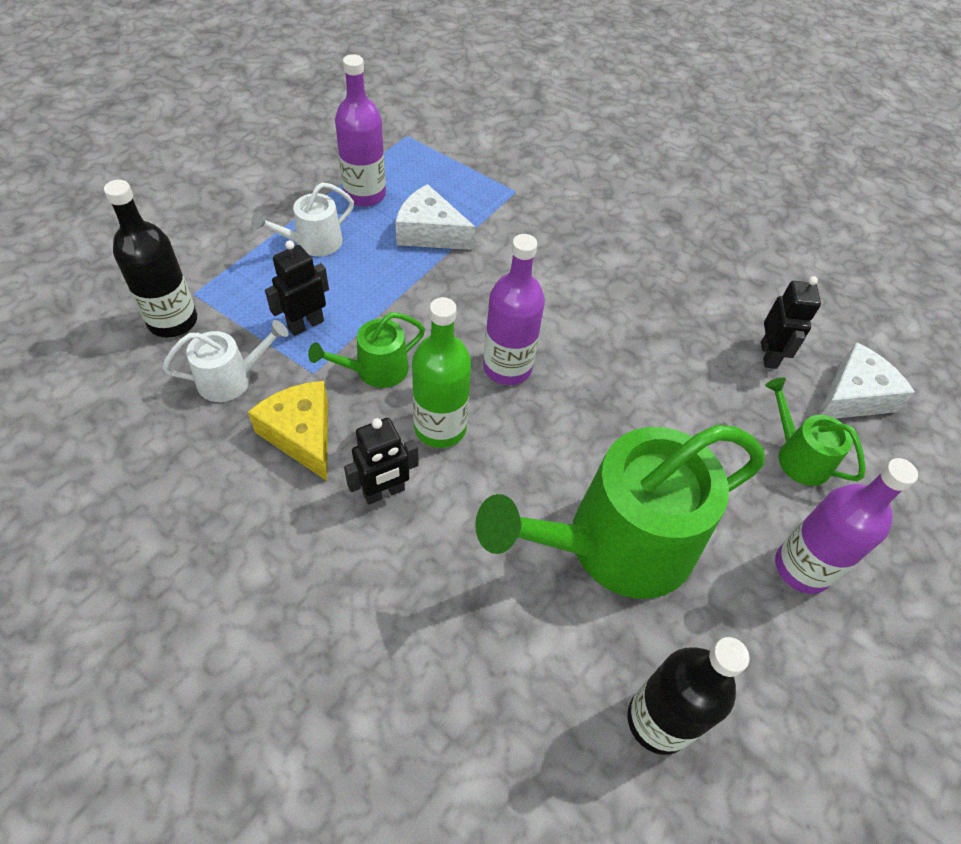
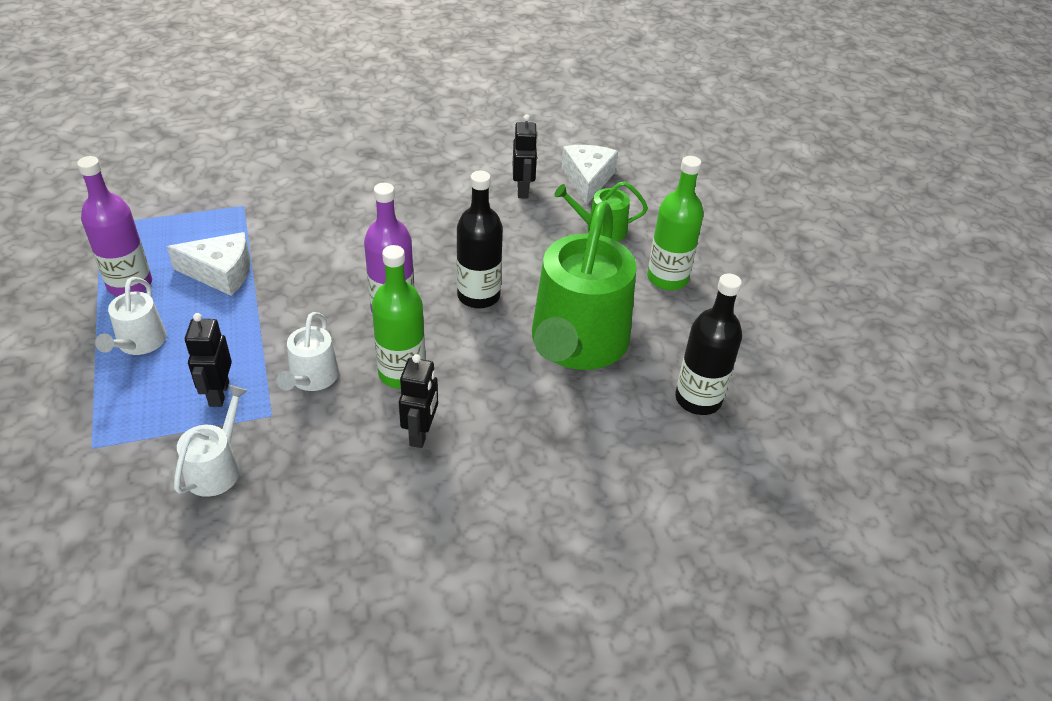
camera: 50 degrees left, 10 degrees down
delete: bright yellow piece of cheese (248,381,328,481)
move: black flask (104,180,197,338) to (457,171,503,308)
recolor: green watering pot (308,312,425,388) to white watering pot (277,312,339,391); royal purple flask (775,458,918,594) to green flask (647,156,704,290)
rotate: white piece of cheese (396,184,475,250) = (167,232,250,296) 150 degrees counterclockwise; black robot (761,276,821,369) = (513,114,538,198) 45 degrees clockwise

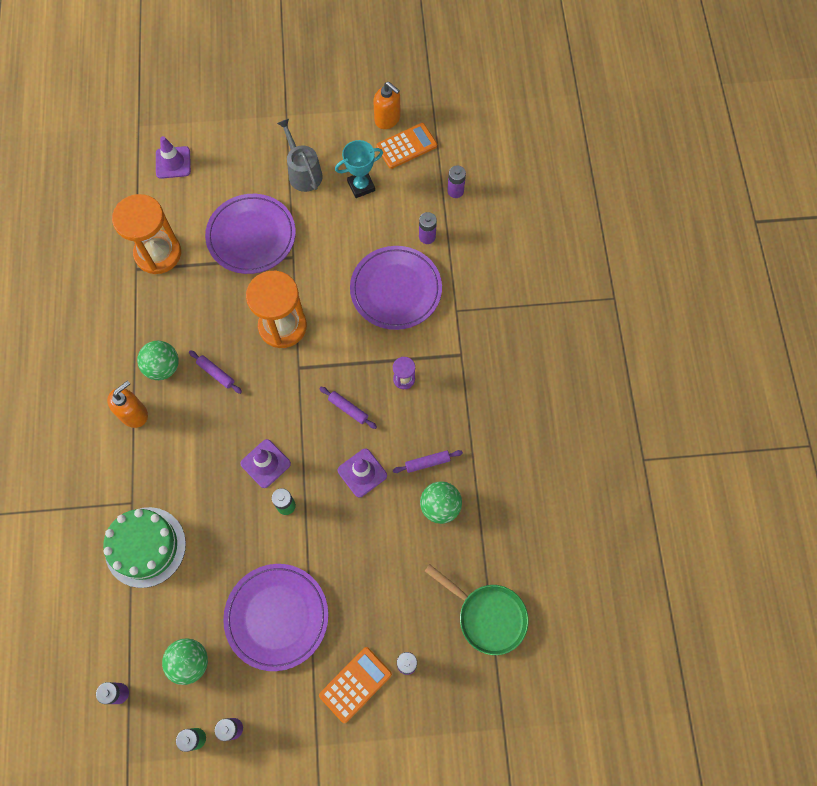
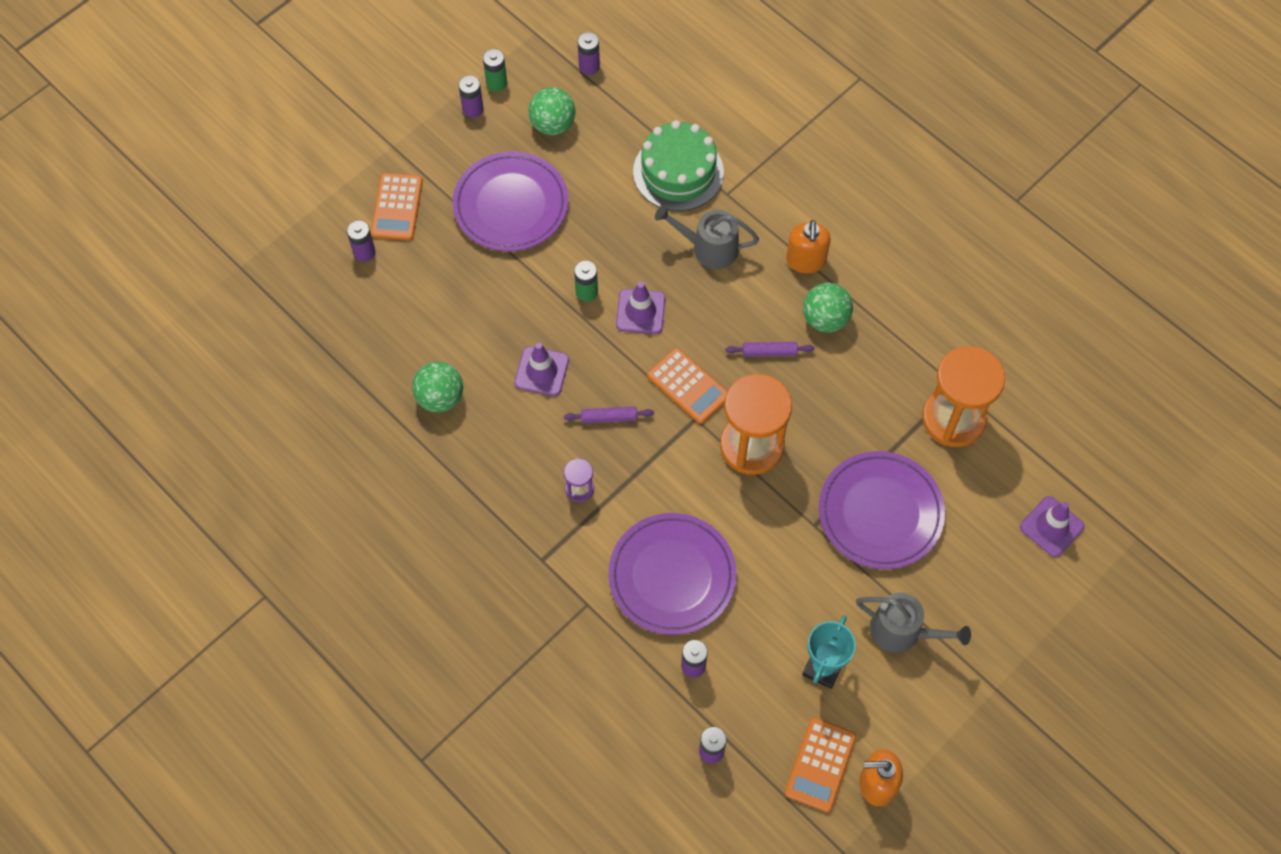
camera: 140 degrees right, 5 degrees down
delete: royal purple rolling pin (393,450,463,473); green pan (425,564,529,655)
insert: bright orange adding machine (647,348,727,424); ash-grey watering pot (655,205,759,269)

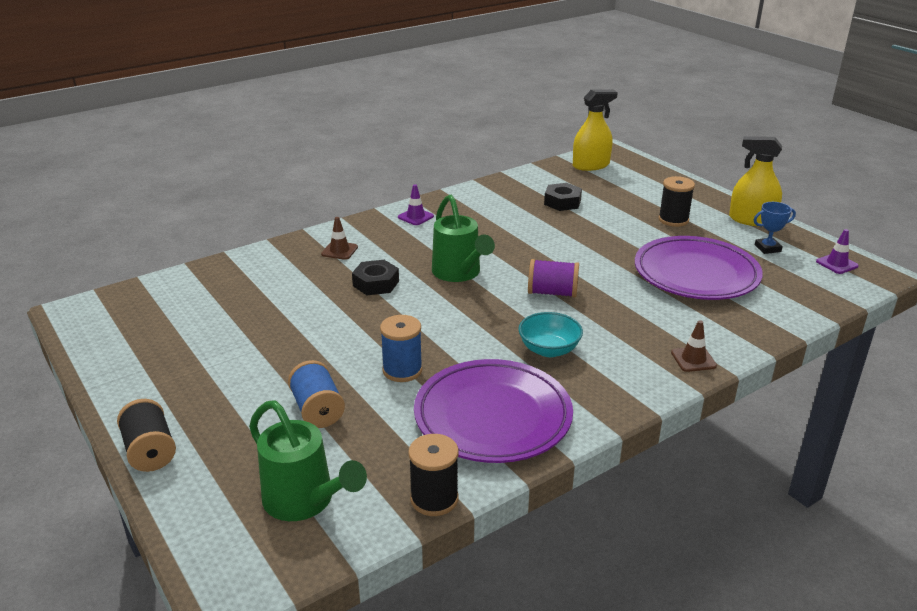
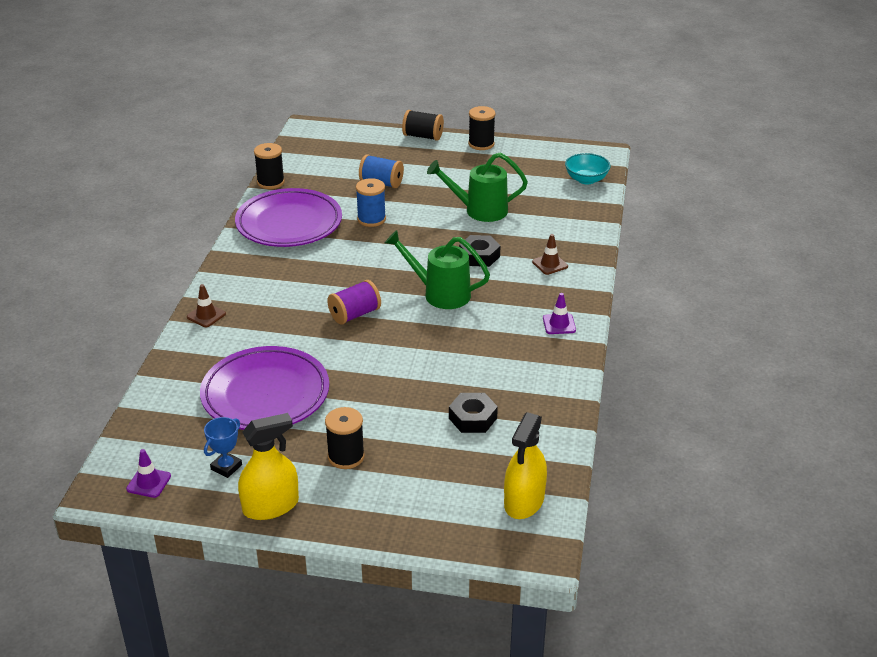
camera: 135 degrees right, 5 degrees up
insert: black spool (468,106,495,150)
move: green watering pot (249,400,367,521) to (427,153,528,222); teal serving bowl (518,312,583,357) to (565,153,611,184)

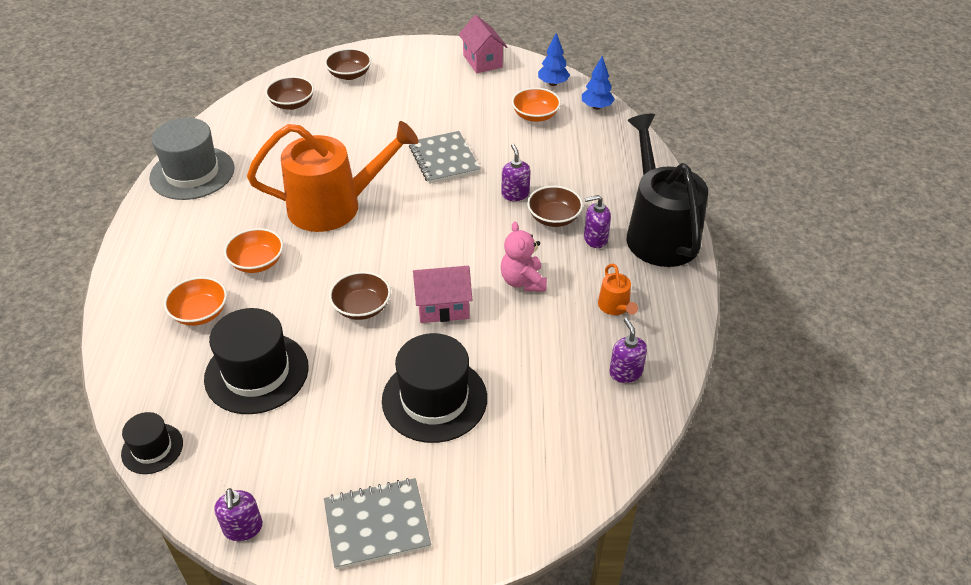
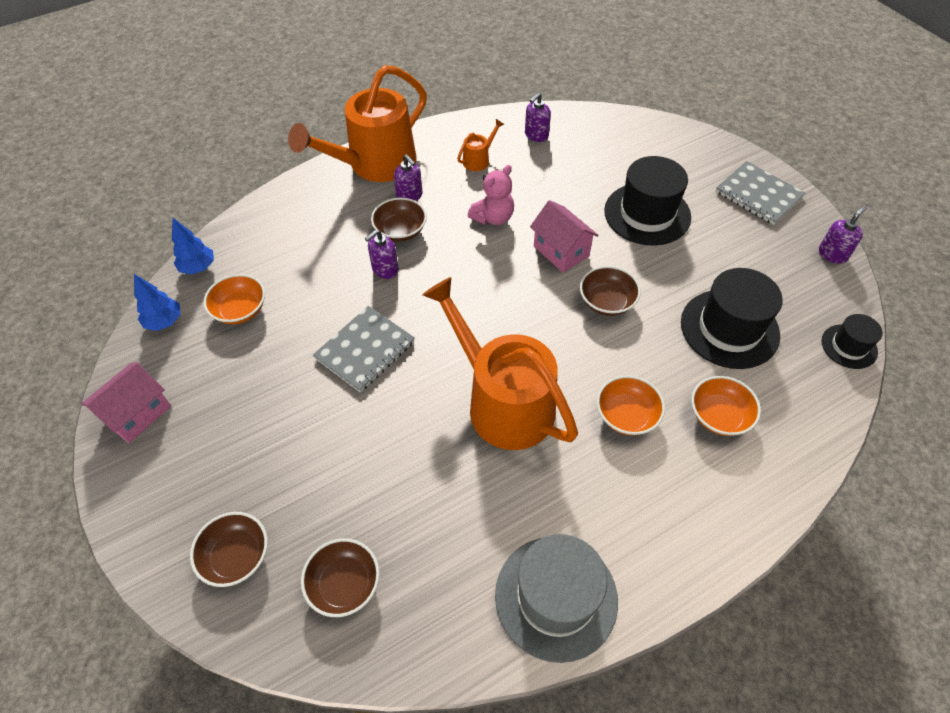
camera: 120 degrees left, 10 degrees up
recolor: black watering pot (627,114,708,267) to bright orange watering pot (288,65,427,182)

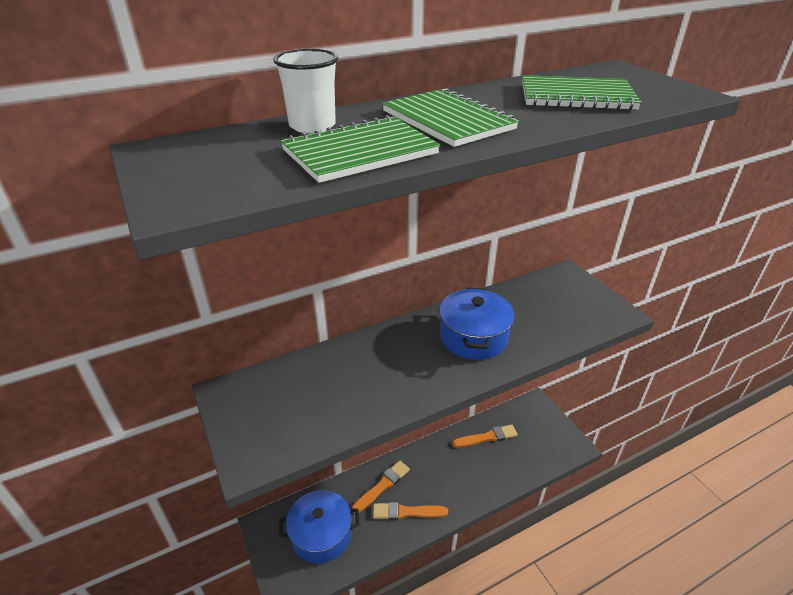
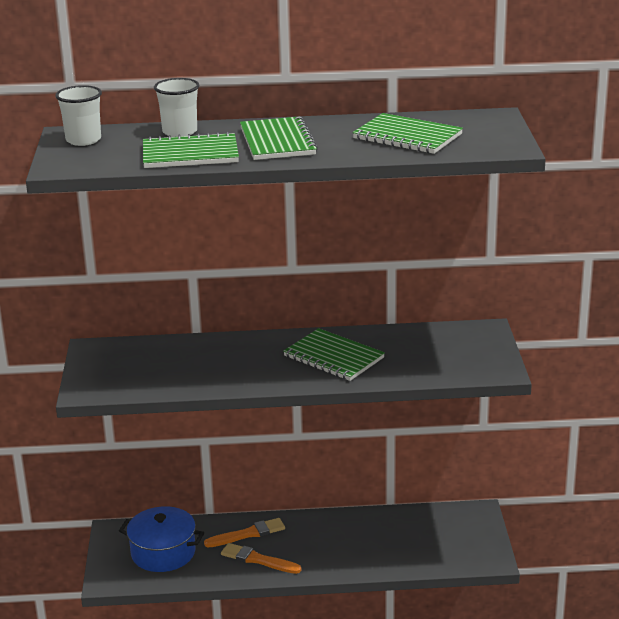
camera: 25 degrees right, 10 degrees down
delete: bright orange paint brush (452,424,518,448)
insert: white beaker (55,85,102,146)
replace: royal blue pot (439,287,514,360) to green exercise book (283,328,385,381)

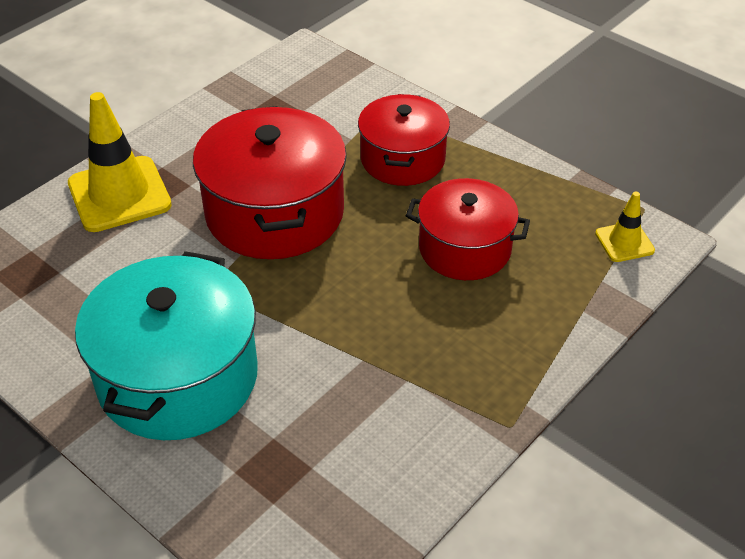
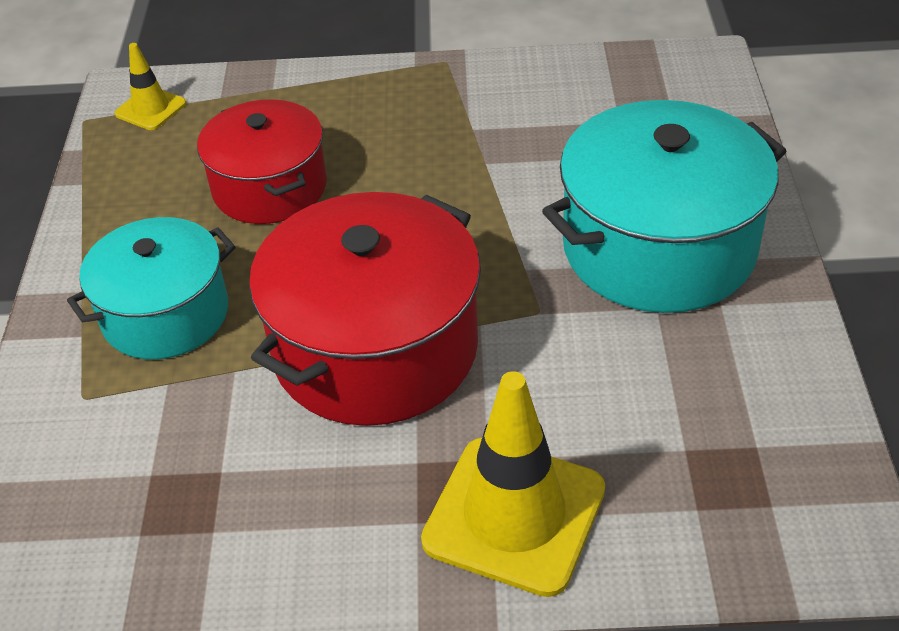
camera: 130 degrees left, 0 degrees up
recolor: red pot (358,94,450,186) to teal pot (67,217,236,360)

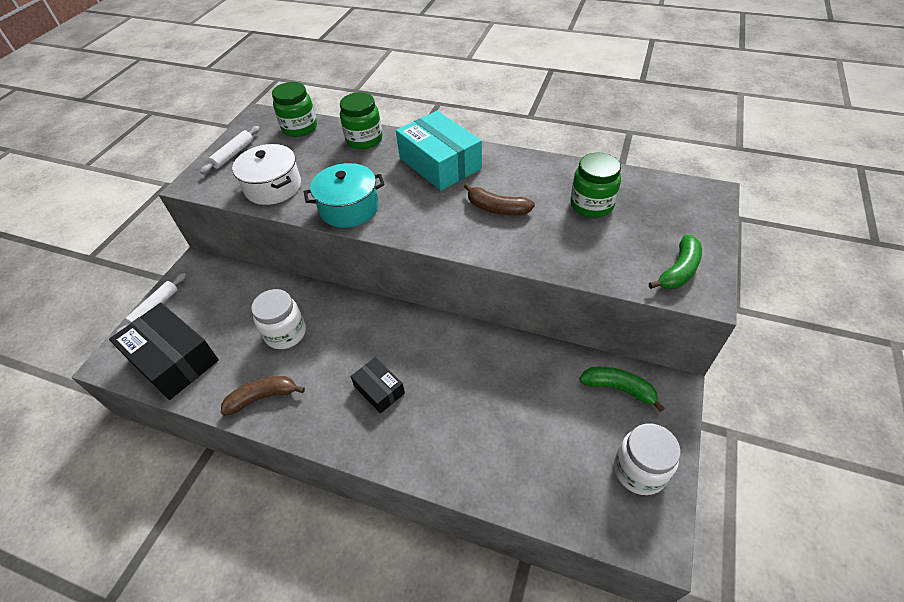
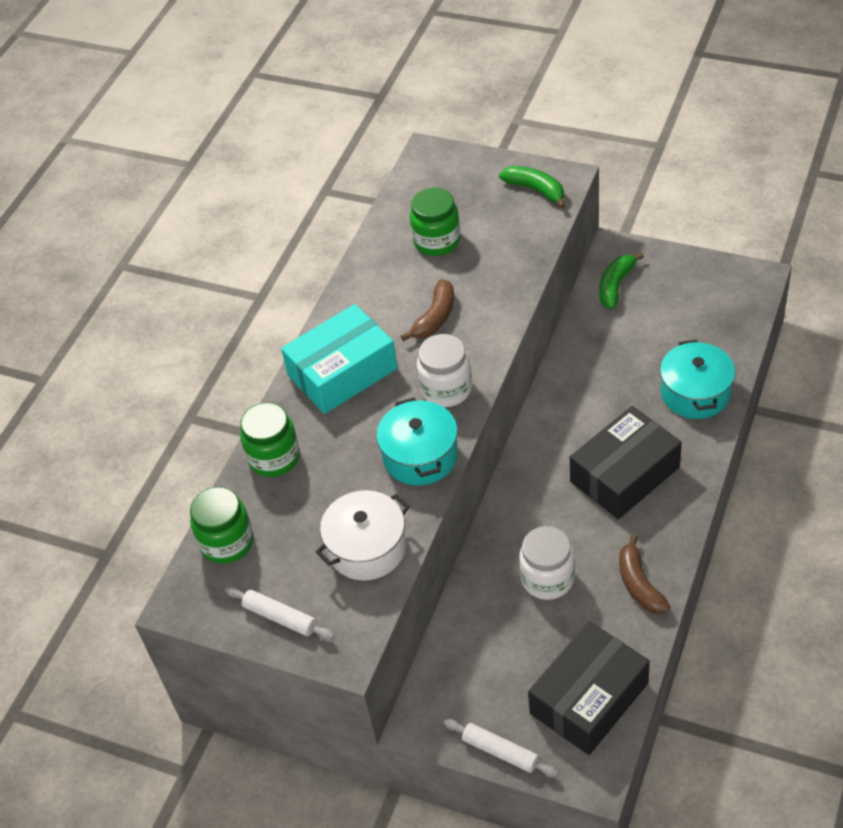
camera: 85 degrees left, 0 degrees up
insert: teal pot (660,340,735,419)
move: white jam jar (614,424,681,495) to (417,334,472,407)
resize: black package (351,357,405,413) = (570,406,682,519) x1.90

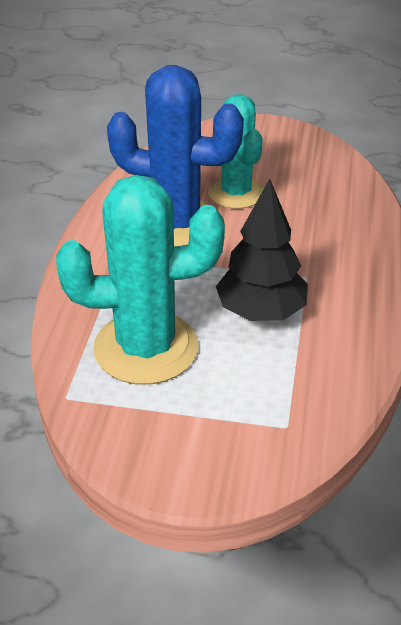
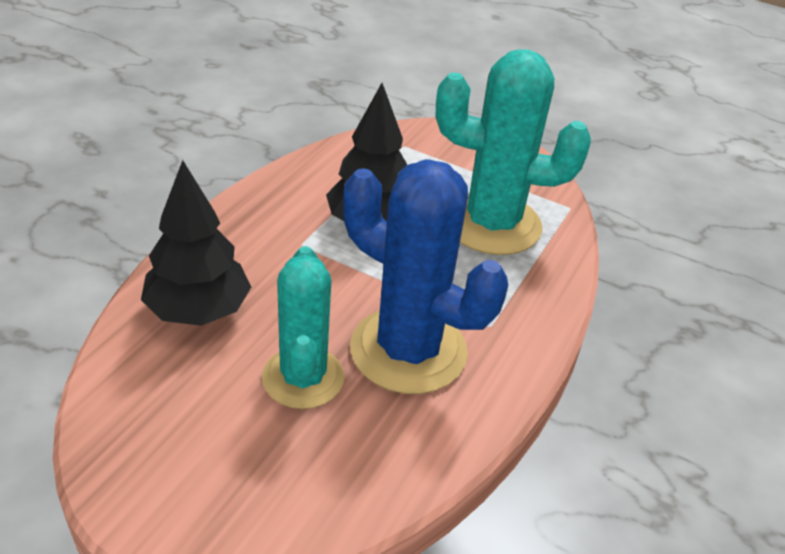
camera: 165 degrees left, 0 degrees up
insert: black tree (141,160,251,326)

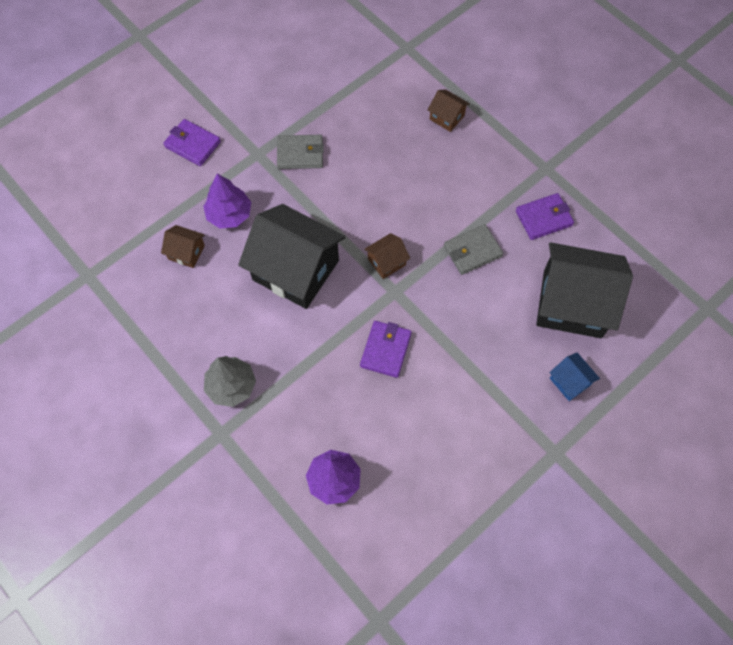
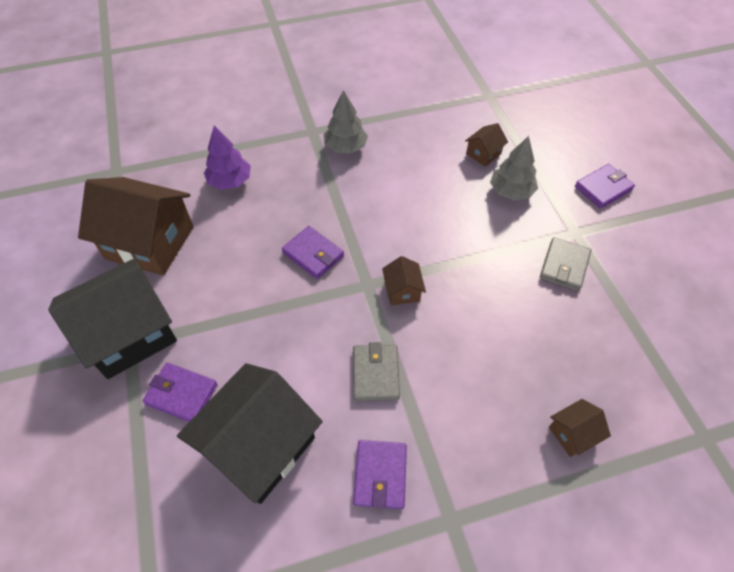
camera: 115 degrees right, 10 degrees down
insert: dark brown house (78,177,194,276)
move: black house (238,204,346,309) to (48,258,177,379)
replace: royal blue house (549,353,600,401) to royal purple card wallet (143,362,218,422)
recolor: royal purple tree (203,174,251,228) to ash-grey tree (490,136,538,200)

